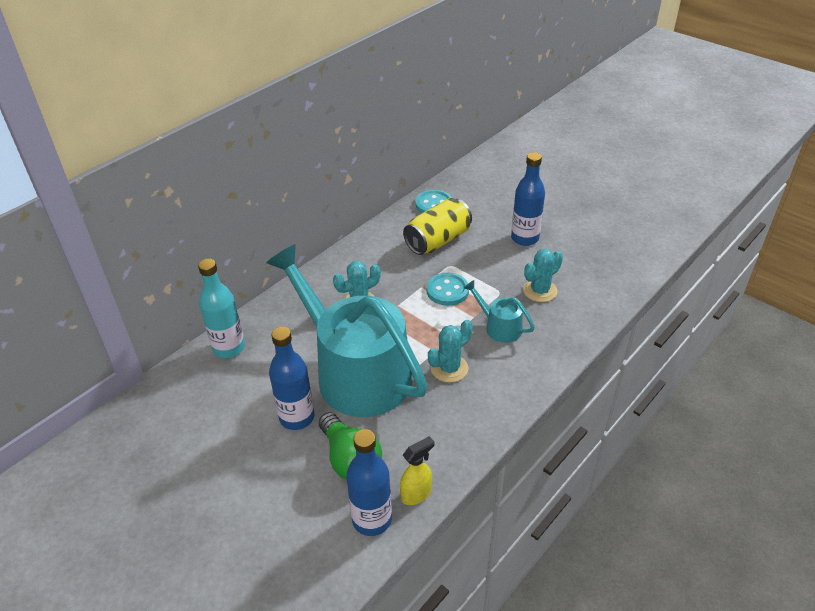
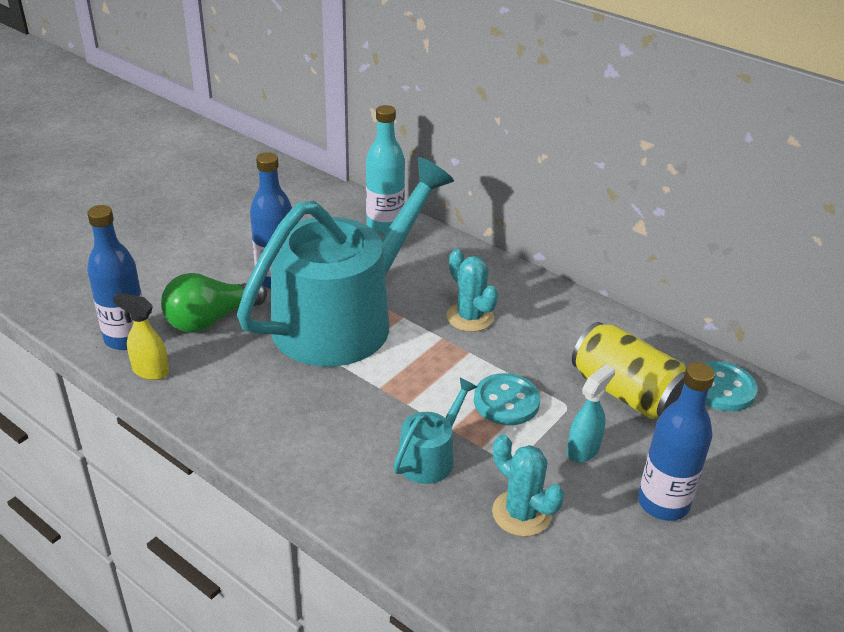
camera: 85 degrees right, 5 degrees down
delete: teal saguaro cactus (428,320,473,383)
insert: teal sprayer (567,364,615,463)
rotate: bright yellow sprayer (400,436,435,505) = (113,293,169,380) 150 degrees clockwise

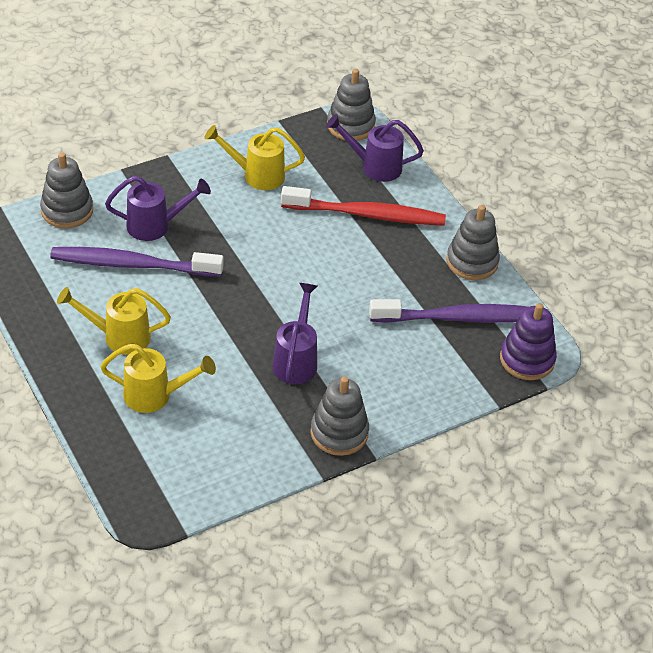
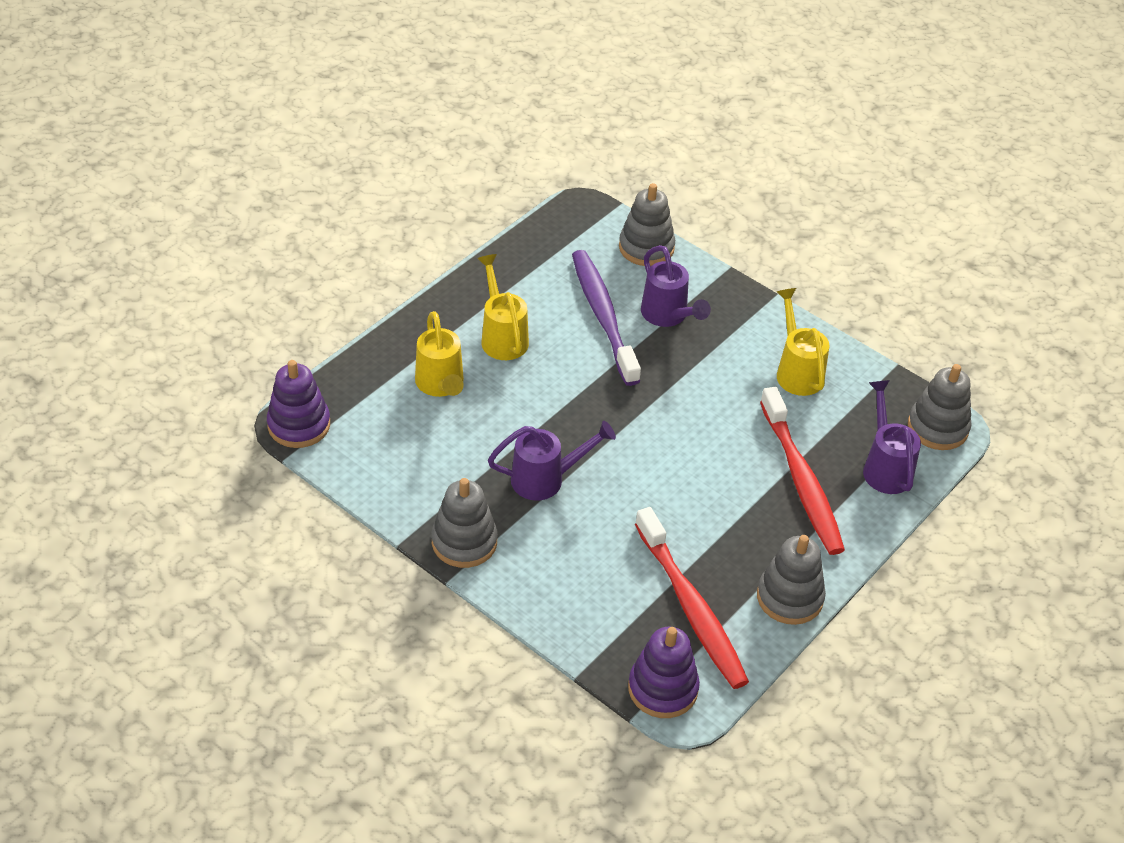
camera: 70 degrees right, 0 degrees up
insert: royal purple stacking rings (267,360,330,448)
recolor: royal purple tooth brush (369,299,528,323) to red tooth brush (635,507,749,689)

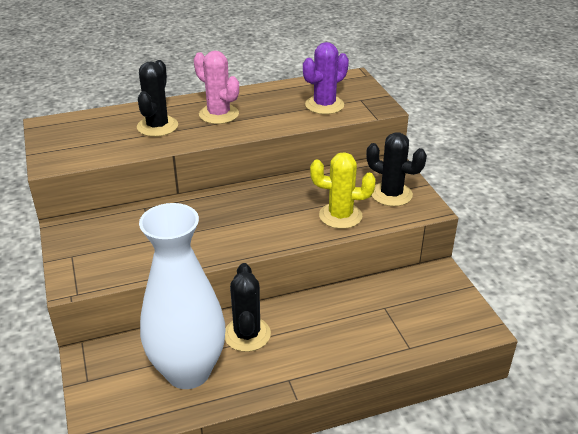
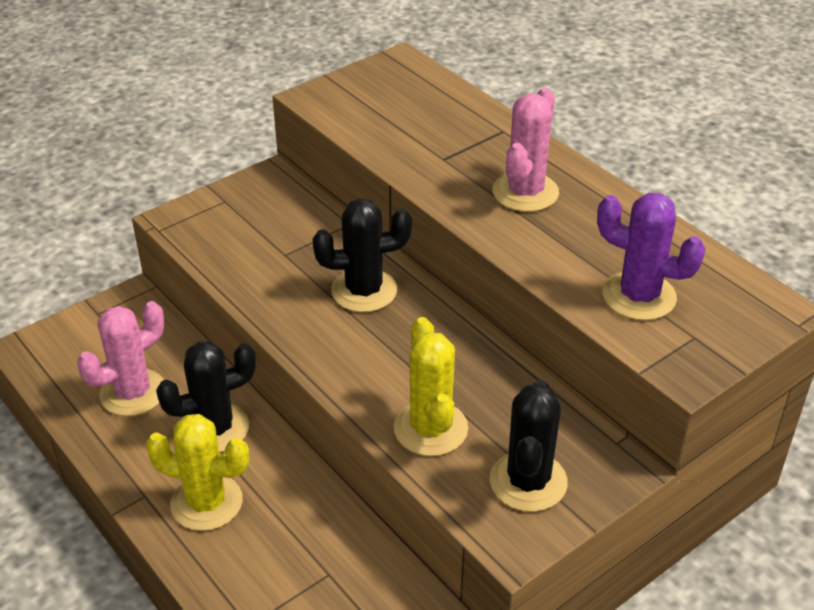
camera: 70 degrees right, 5 degrees up
insert: bright yellow saguaro cactus (146,414,249,531)
move: black saguaro cactus (137,60,178,137) to (312,198,412,312)
replace: white vase (139,203,225,389) to pink saguaro cactus (77,301,164,416)

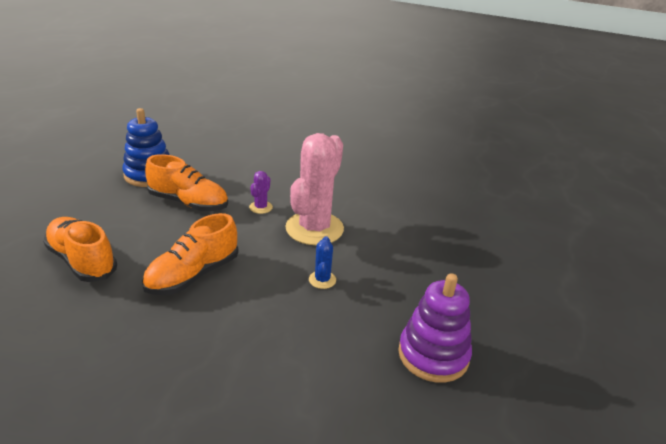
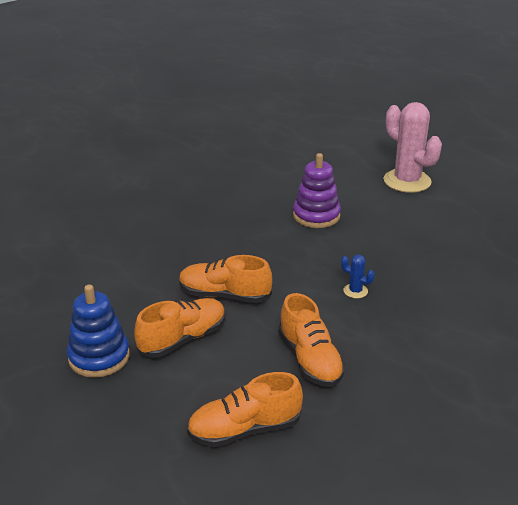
camera: 60 degrees left, 0 degrees up
move: royal purple stacking rings (398,273,472,383) to (293,153,341,228); pink saguaro cactus (285,133,344,245) to (383,102,442,193)
replace: royal purple saguaro cactus (249,171,273,214) to bright orange shoe (179,255,272,303)

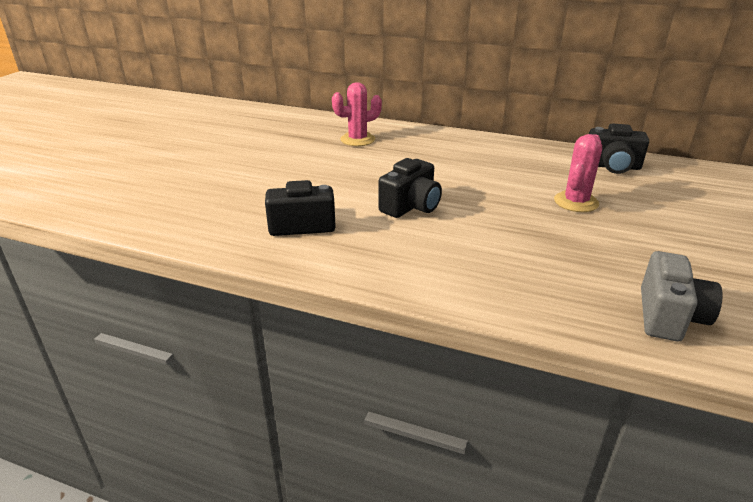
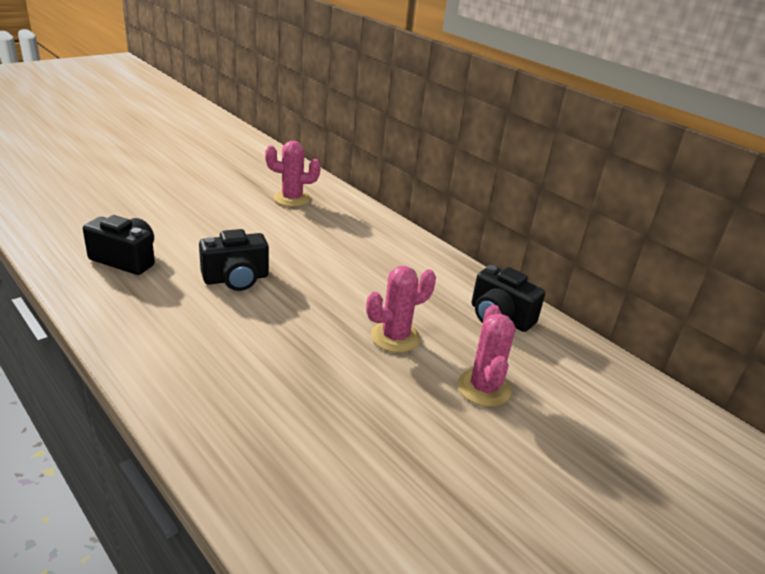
camera: 25 degrees right, 0 degrees up
delete: ash-grey compact camera (641,251,723,341)
insert: pink saguaro cactus (458,305,515,407)

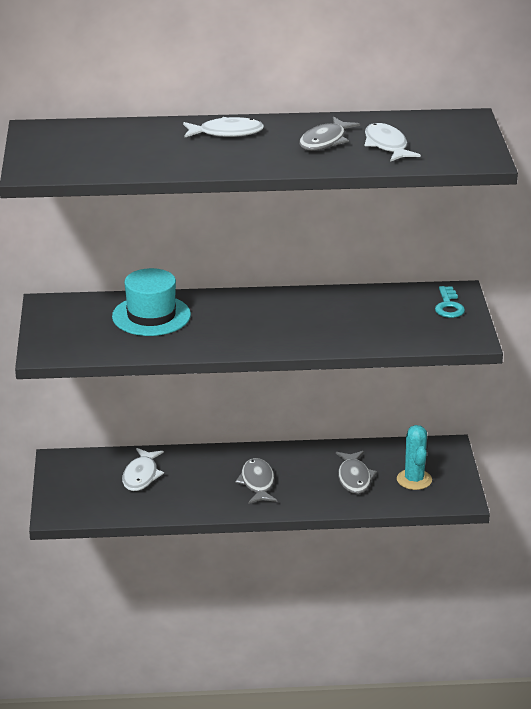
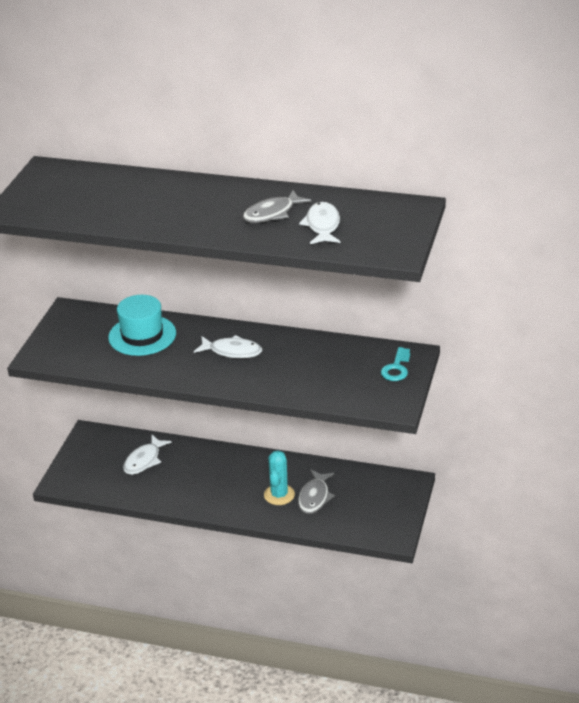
camera: 20 degrees right, 5 degrees up
delete: ash-grey fish (235,458,278,504)
move: white fish (183,117,264,137) to (194,335,262,358); teal saguaro cactus (397,425,432,490) to (264,450,295,505)

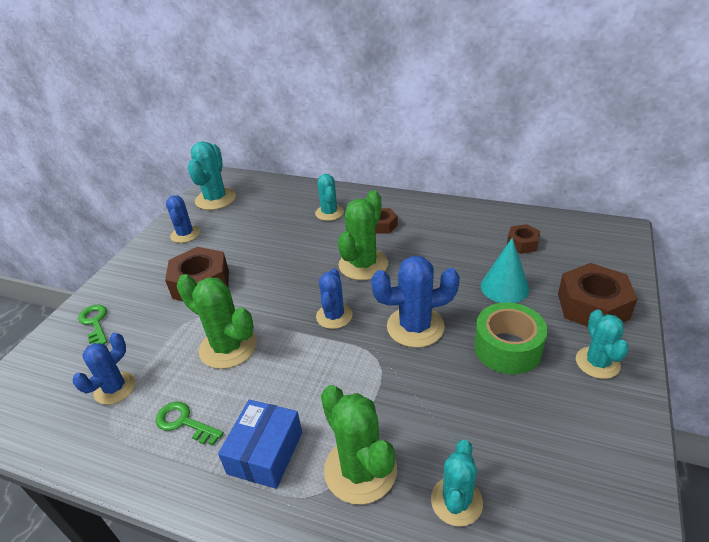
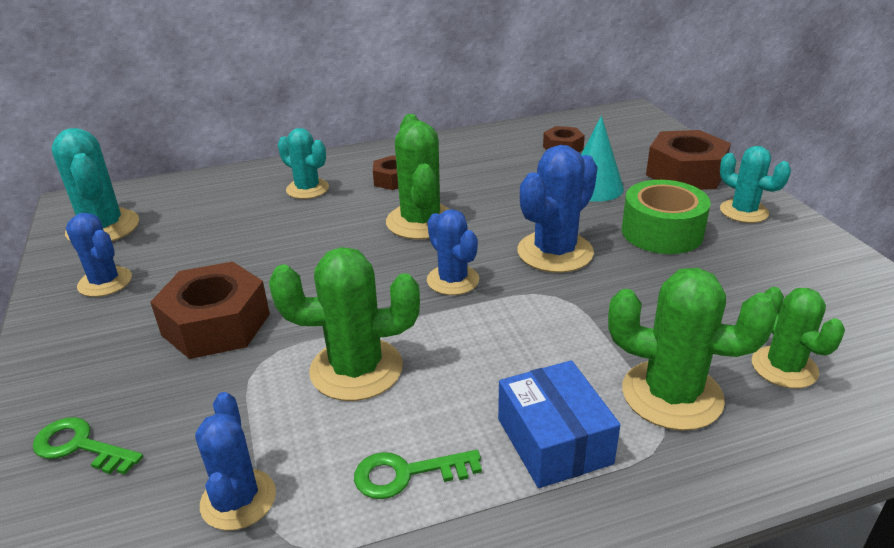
camera: 40 degrees left, 5 degrees down
recolor: teal saguaro cactus (431,439,483,527) to green saguaro cactus (752,287,845,388)

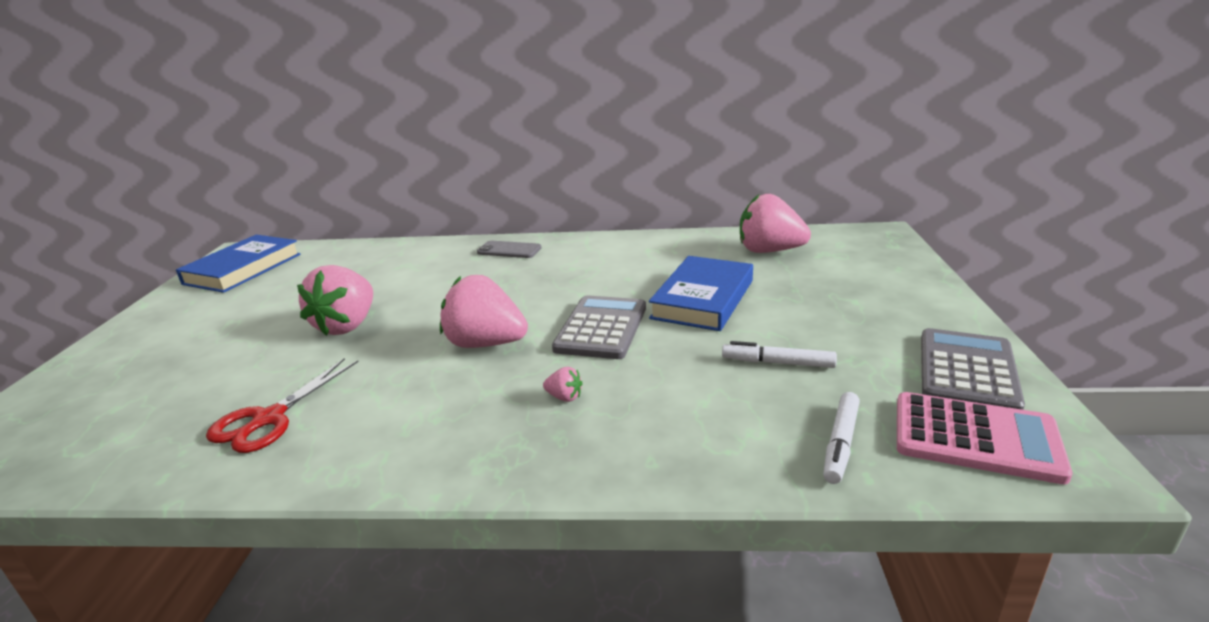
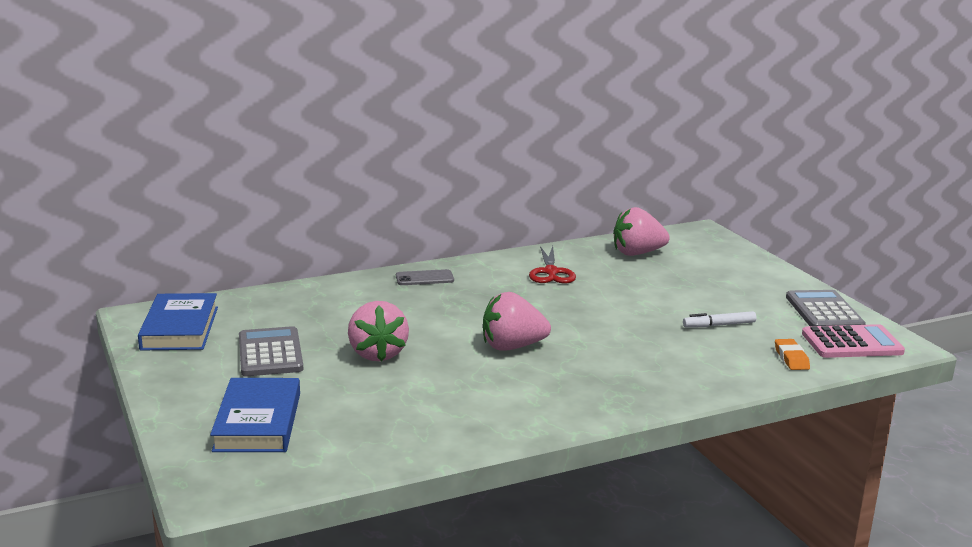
camera: 30 degrees left, 5 degrees down
delete: pink strawberry (543,367,583,402)
move: royal blue hardback (649,256,753,331) to (210,378,300,452); ash-grey adding machine (552,295,646,359) to (239,326,303,376); red shears (206,358,359,453) to (529,246,576,284)
replace: white felt pen (823,392,860,484) to bright orange pencil eraser (775,339,810,370)

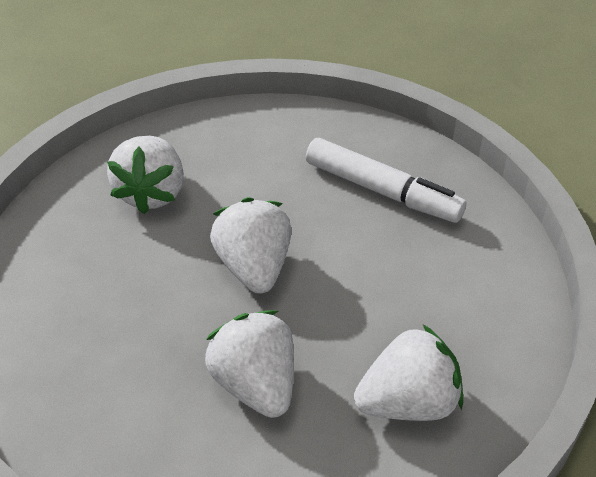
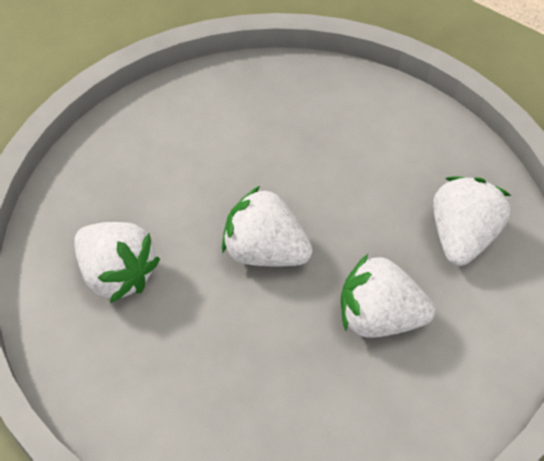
camera: 55 degrees left, 10 degrees up
delete: white felt pen (306,138,467,223)

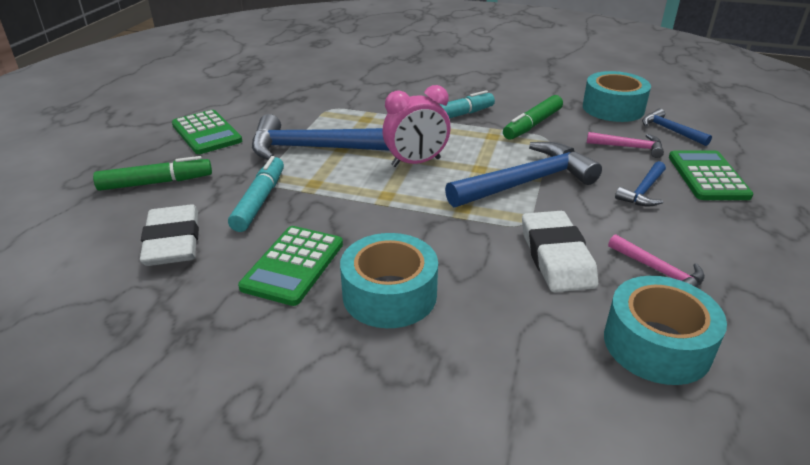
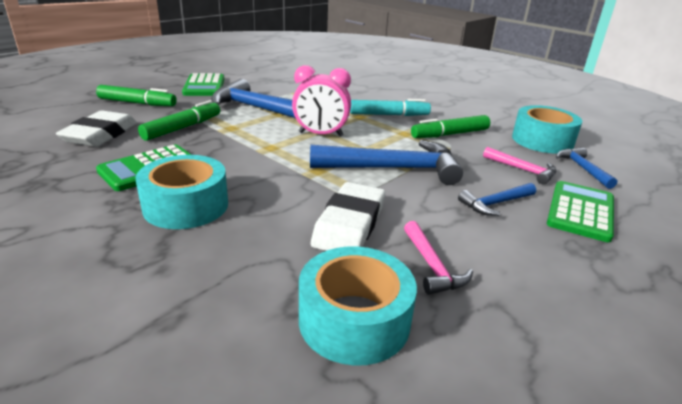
camera: 25 degrees right, 5 degrees down
recolor: teal felt pen (228,156,284,232) to green felt pen (138,100,220,141)

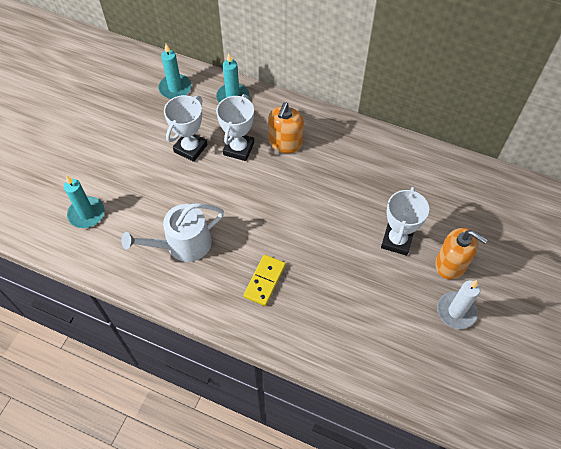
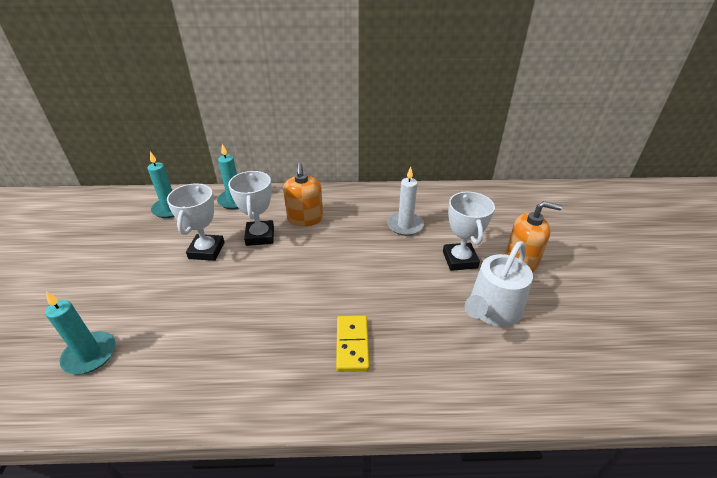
camera: 25 degrees left, 20 degrees down
move: white pillar candle (437,280,480,329) to (387,167,424,236); white watering pot (121,203,224,262) to (465,241,533,327)

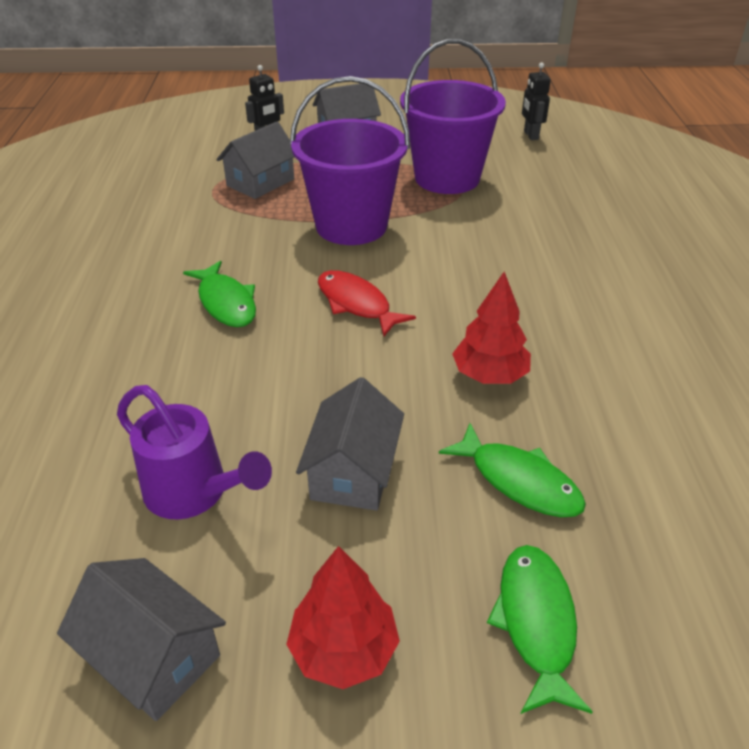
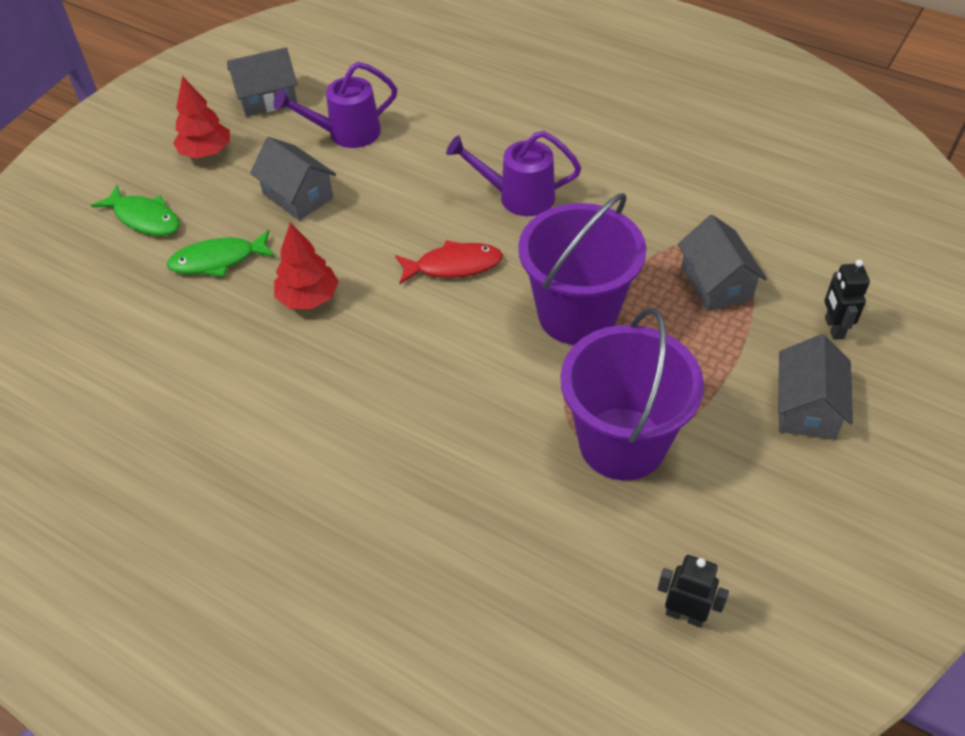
camera: 125 degrees right, 10 degrees up
replace: green fish (183,261,256,327) to royal purple watering pot (446,131,581,216)

